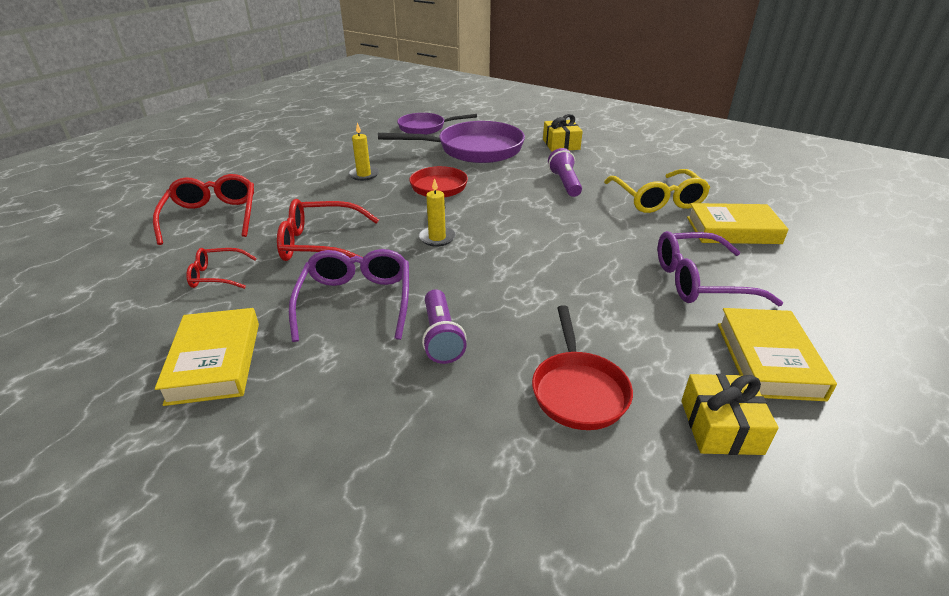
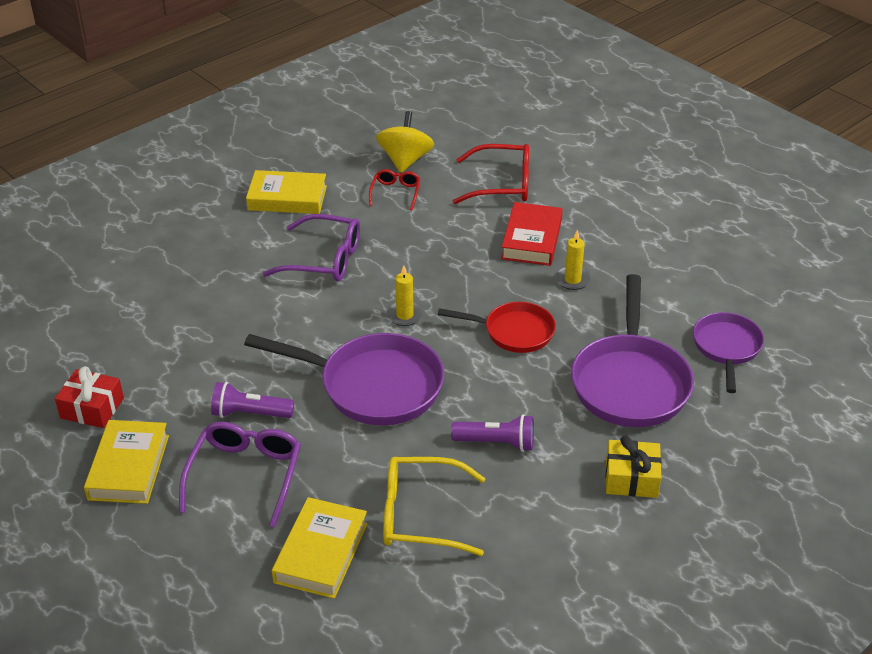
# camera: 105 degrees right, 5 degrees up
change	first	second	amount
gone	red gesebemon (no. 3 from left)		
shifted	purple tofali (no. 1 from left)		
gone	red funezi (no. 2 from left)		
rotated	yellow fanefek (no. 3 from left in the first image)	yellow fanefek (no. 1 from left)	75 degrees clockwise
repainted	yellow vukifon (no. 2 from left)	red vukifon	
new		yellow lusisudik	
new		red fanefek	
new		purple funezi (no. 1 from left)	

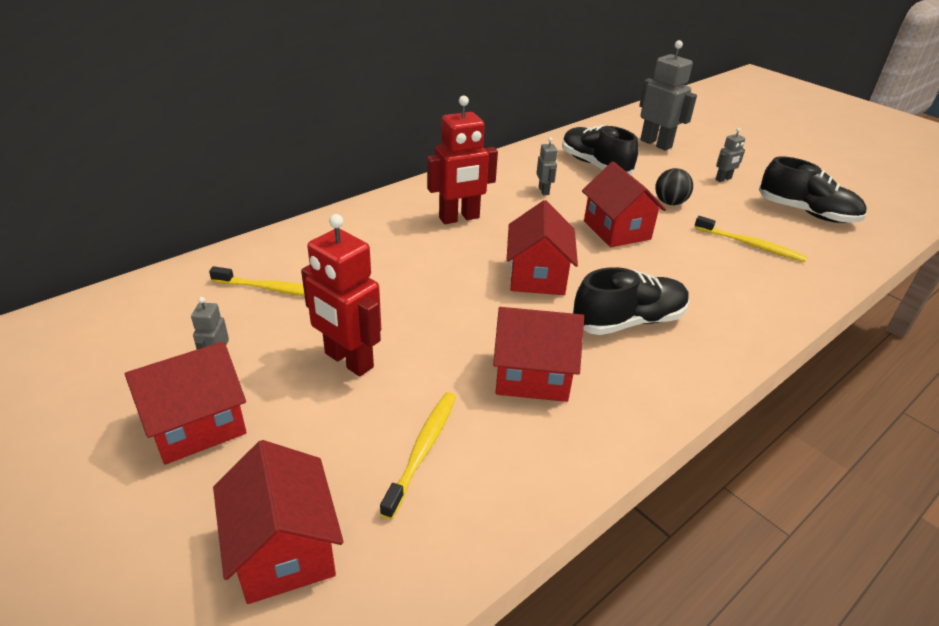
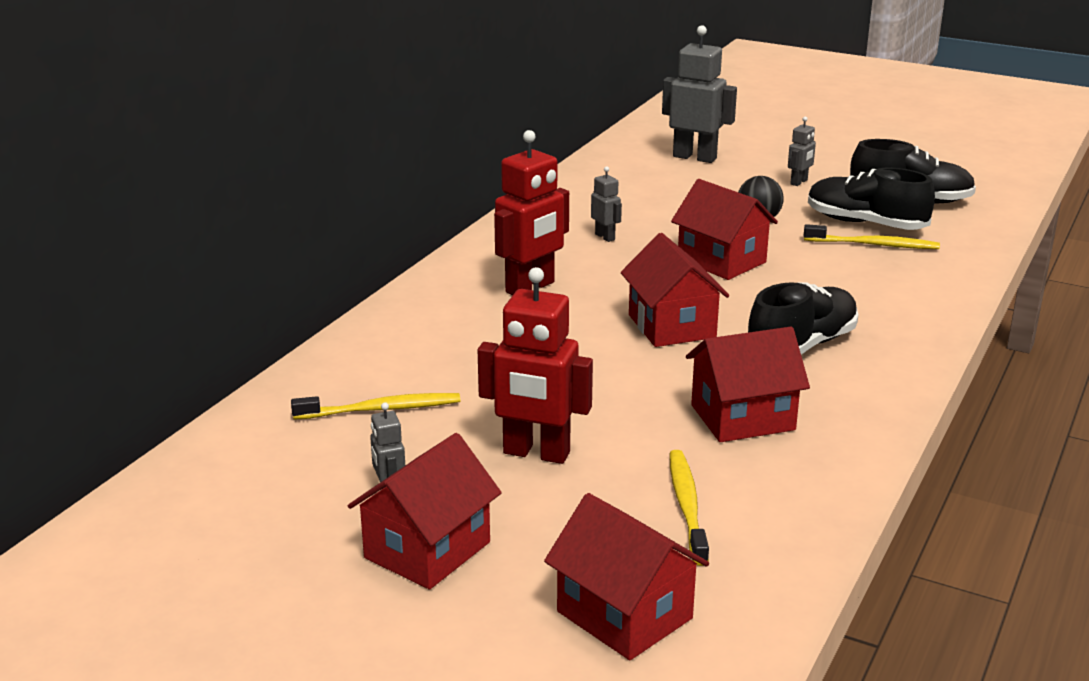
# camera: 20 degrees left, 10 degrees down
change	first	second	amount
shifted	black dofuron (no. 1 from left in the first image)	black dofuron (no. 2 from left)	

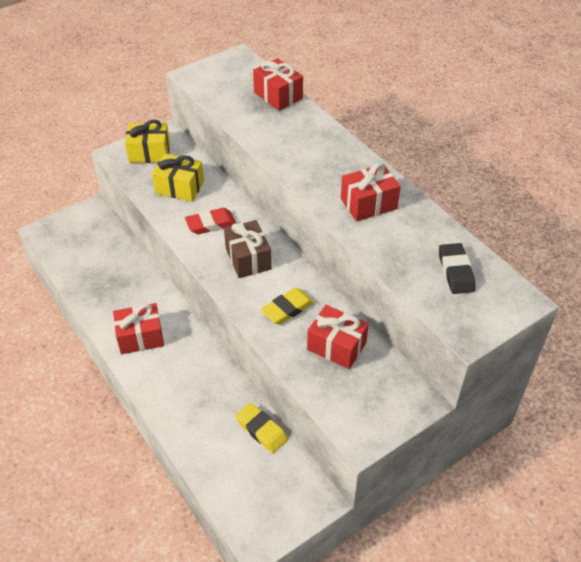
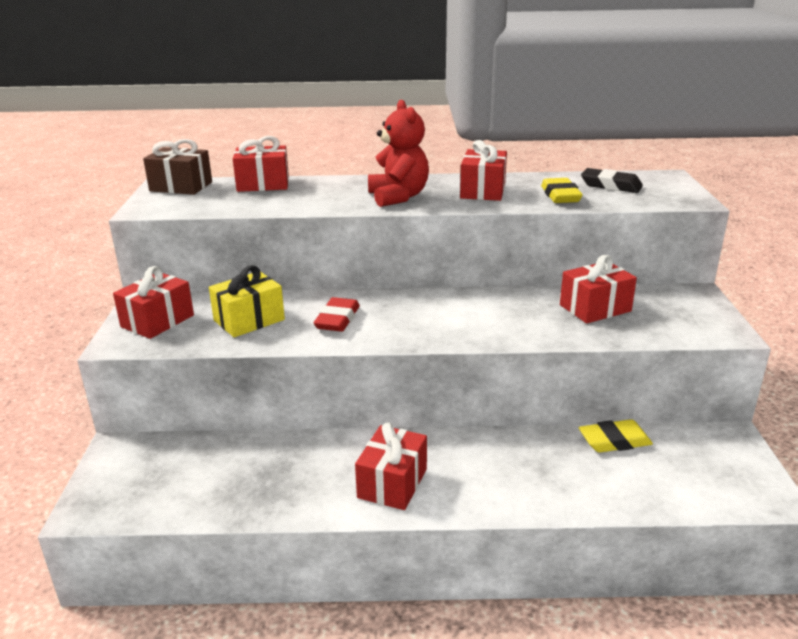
# camera: 55 degrees left, 20 degrees down
change	first	second	amount
repainted	yellow vukifon (no. 1 from left)	red vukifon (no. 1 from left)	
shifted	brown vukifon		
shifted	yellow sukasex (no. 2 from left in the first image)	yellow sukasex (no. 1 from left)	
new		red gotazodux	

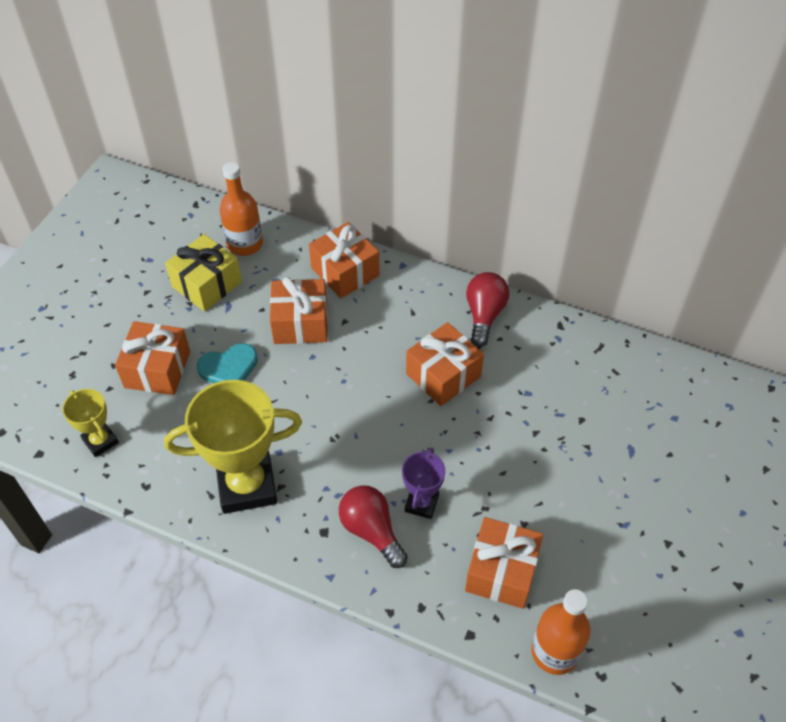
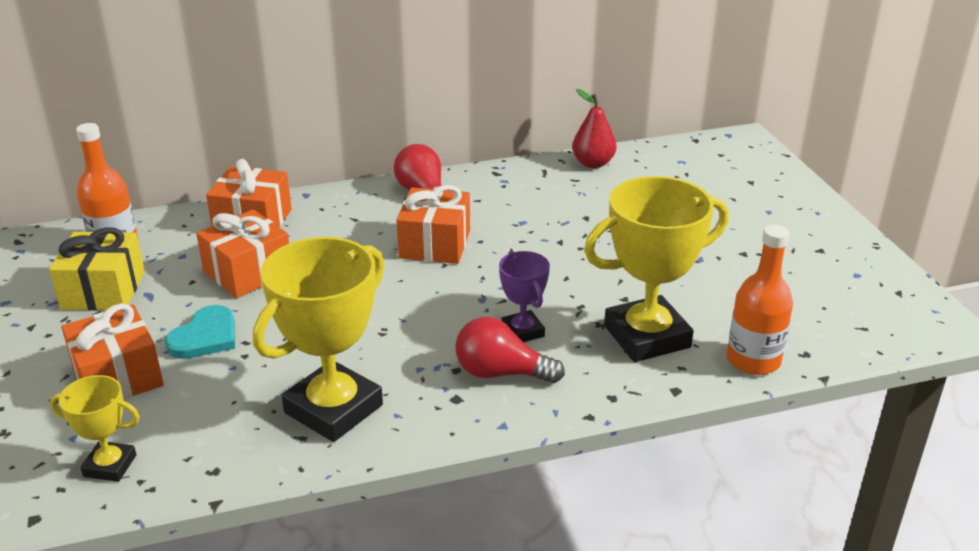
# camera: 40 degrees left, 20 degrees down
change	first	second	amount
swapped	orange vukifon (no. 5 from left)	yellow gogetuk (no. 3 from left)	
new		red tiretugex	

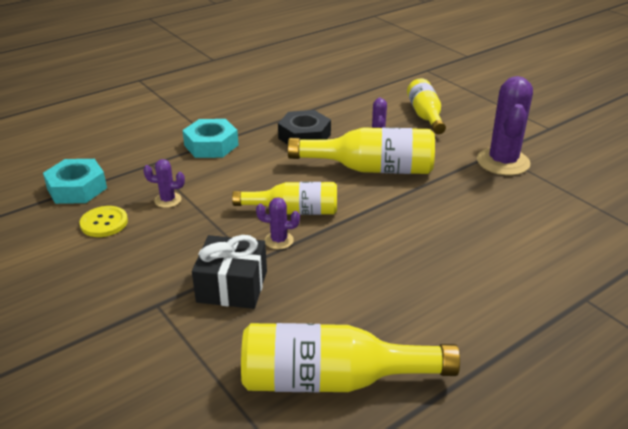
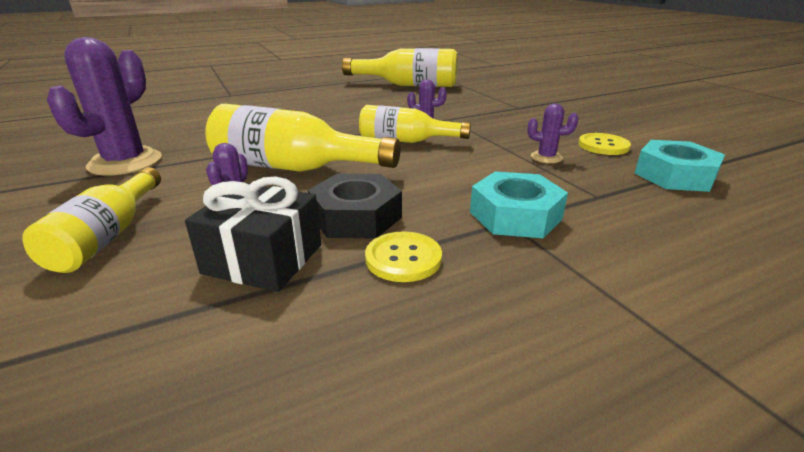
# camera: 170 degrees left, 5 degrees down
change	first	second	amount
shifted	black vukifon		
new		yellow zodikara (no. 1 from left)	

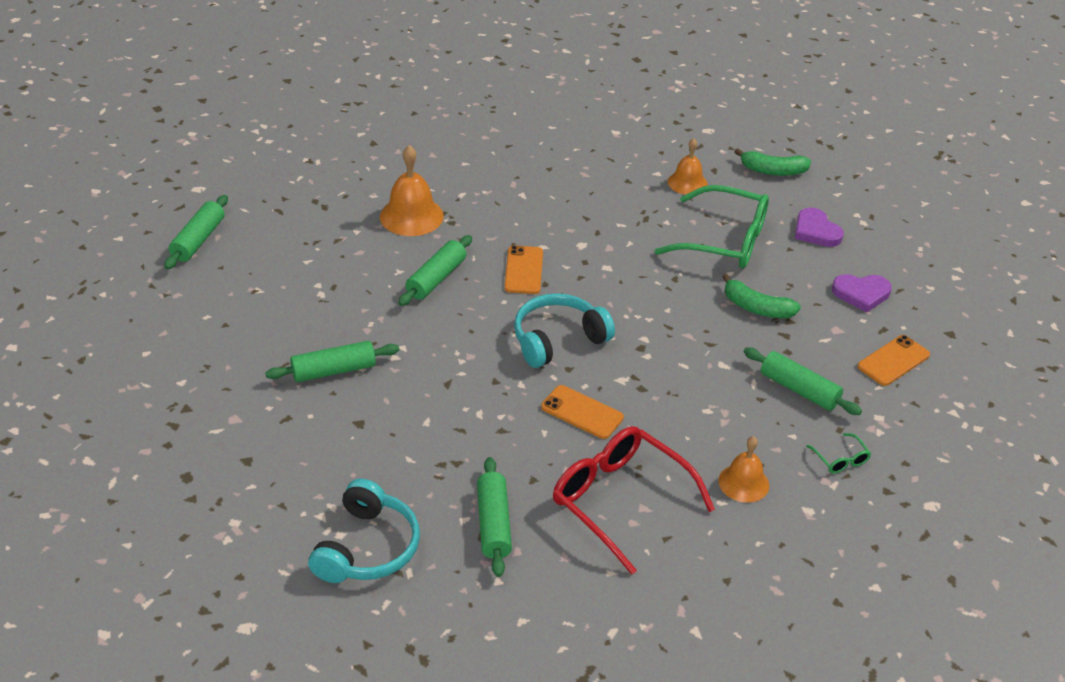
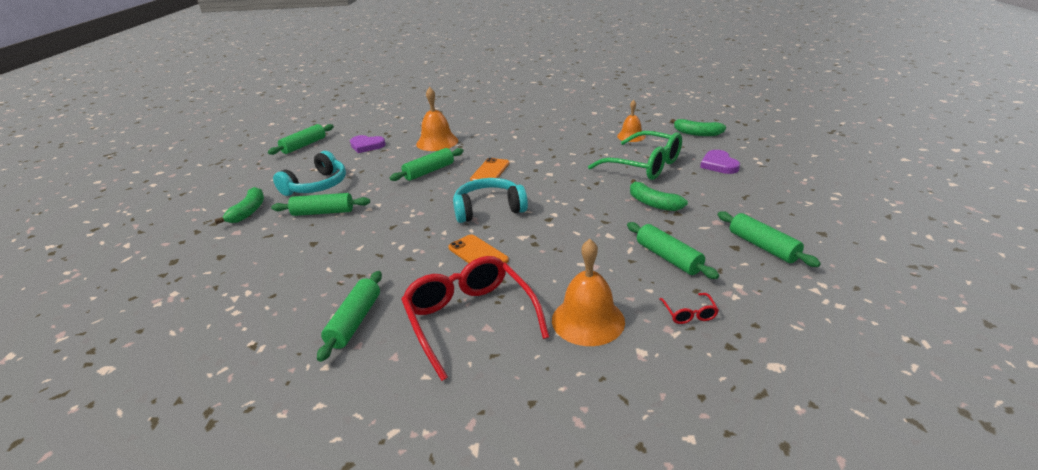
# camera: 20 degrees right, 10 degrees down
change	first	second	amount
shifted	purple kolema (no. 2 from left in the first image)	purple kolema (no. 1 from left)	
swapped	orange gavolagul (no. 3 from left)	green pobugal (no. 6 from left)	
repainted	green gesebemon (no. 2 from left)	red gesebemon (no. 2 from left)	
scaled	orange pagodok (no. 3 from left in the first image)	orange pagodok (no. 2 from left)	x1.53
shifted	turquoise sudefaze (no. 1 from left)		
new		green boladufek (no. 1 from left)	

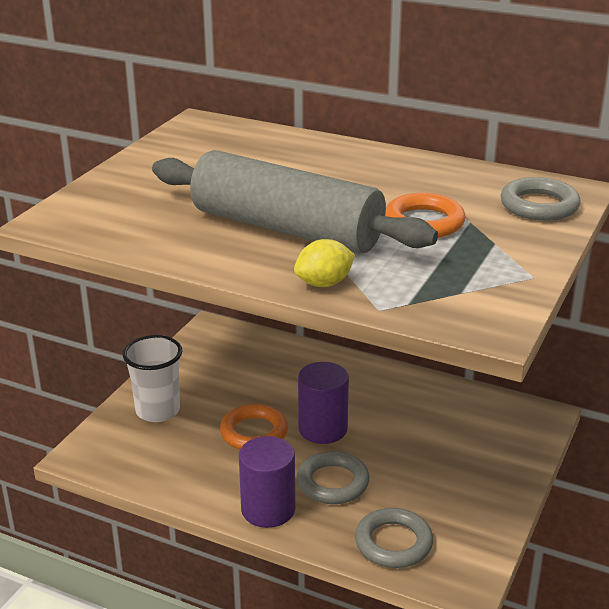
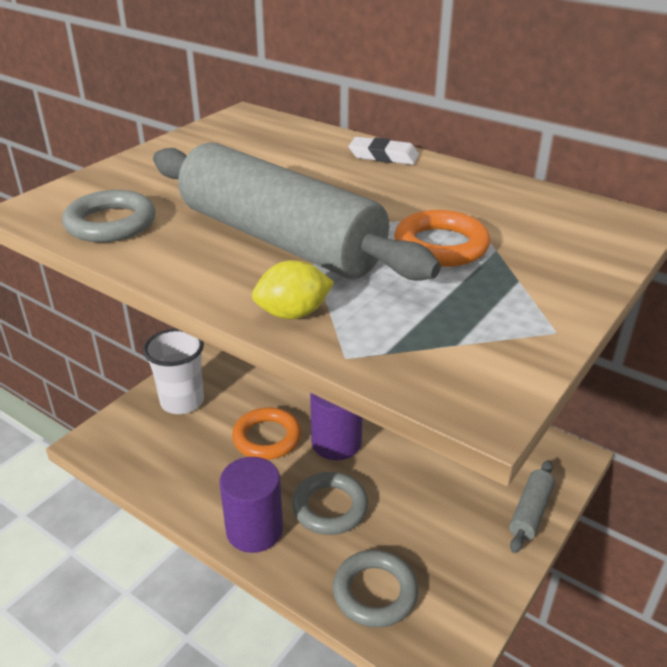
# camera: 10 degrees right, 5 degrees up
change	first	second	amount
shifted	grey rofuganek (no. 3 from left in the first image)	grey rofuganek (no. 1 from left)	
new		white sukasex	
new		grey pobugal (no. 2 from left)	

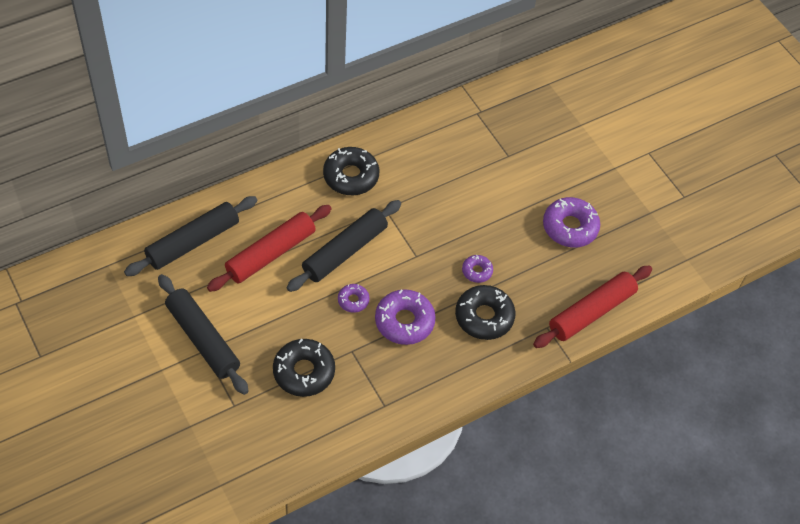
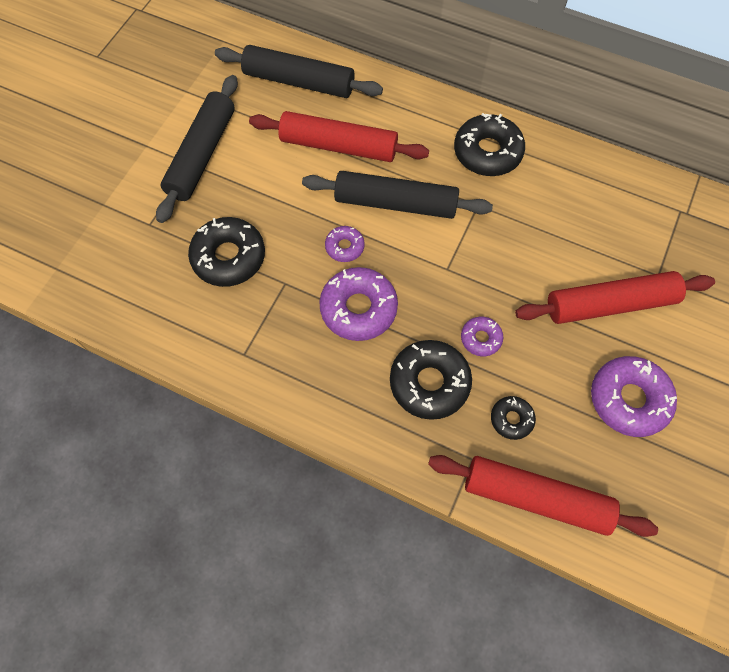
# camera: 60 degrees right, 10 degrees up
change	first	second	amount
new		red pobugal (no. 3 from left)	
new		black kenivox (no. 4 from left)	

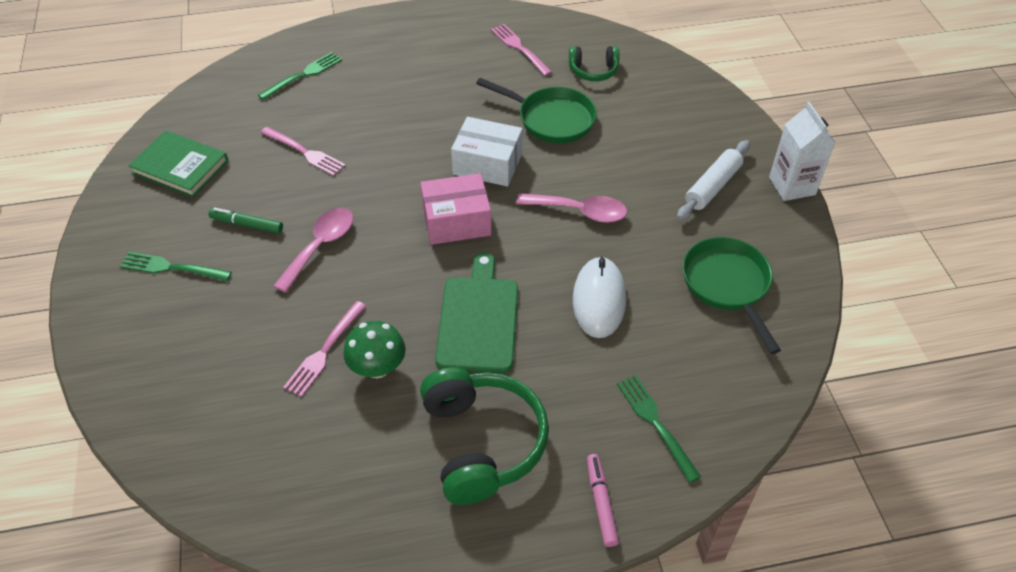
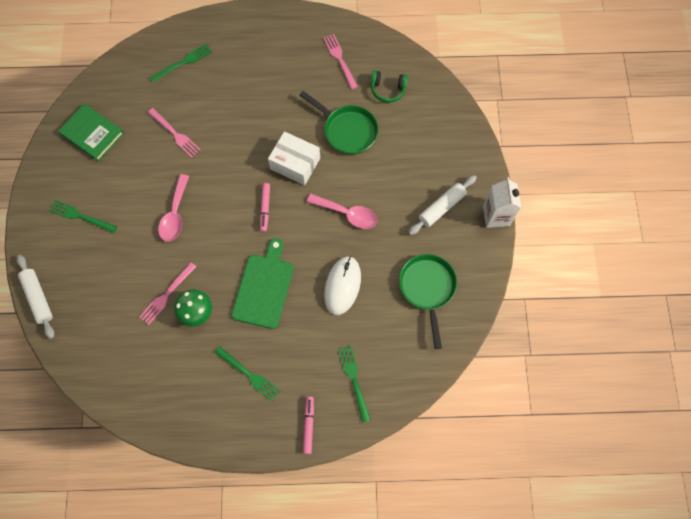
# camera: 10 degrees right, 20 degrees up
change	first	second	amount
swapped	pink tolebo	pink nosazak (no. 1 from left)	
rotated	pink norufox (no. 1 from left)		150 degrees clockwise
gone	green nosazak		
swapped	green sudefaze (no. 1 from left)	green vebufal (no. 3 from left)	
new		white pobugal (no. 1 from left)	

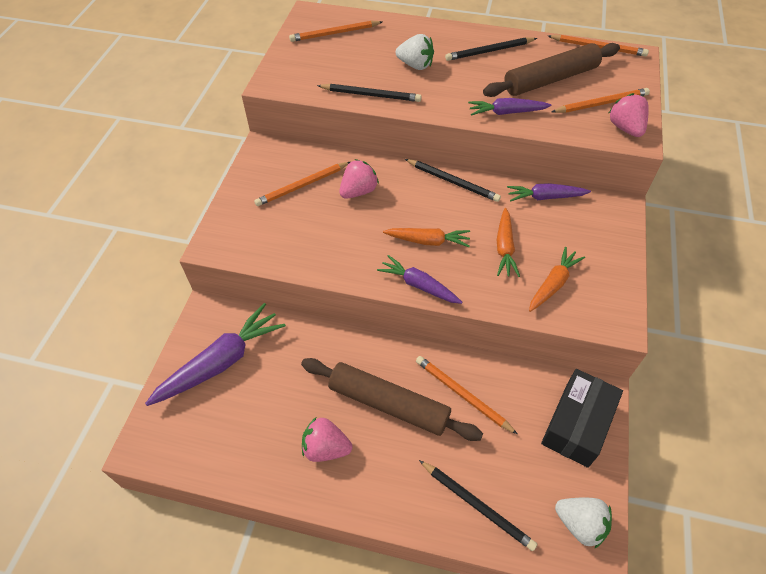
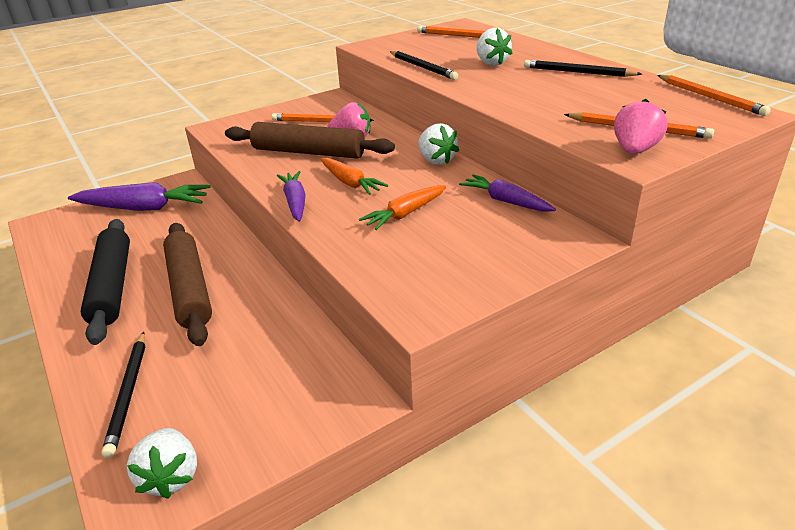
# camera: 45 degrees right, 20 degrees down
change	first	second	amount
shifted	brown pobugal (no. 2 from left)		
gone	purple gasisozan (no. 3 from left)		
swapped	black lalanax (no. 2 from left)	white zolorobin (no. 2 from left)	
gone	orange gasisozan (no. 3 from left)		
gone	orange lalanax (no. 3 from left)		
gone	black tolebo		
swapped	pink zolorobin (no. 1 from left)	black pobugal	

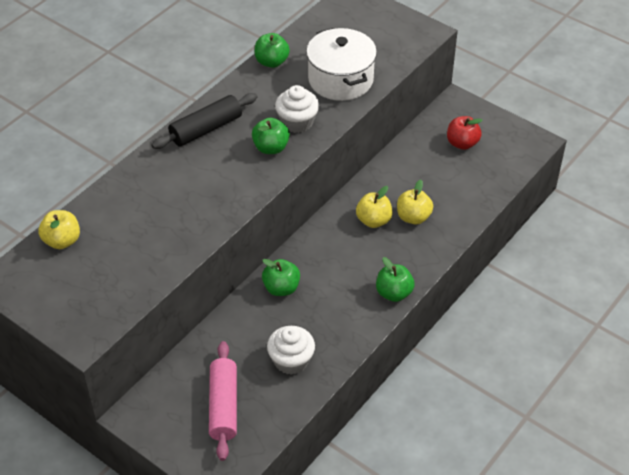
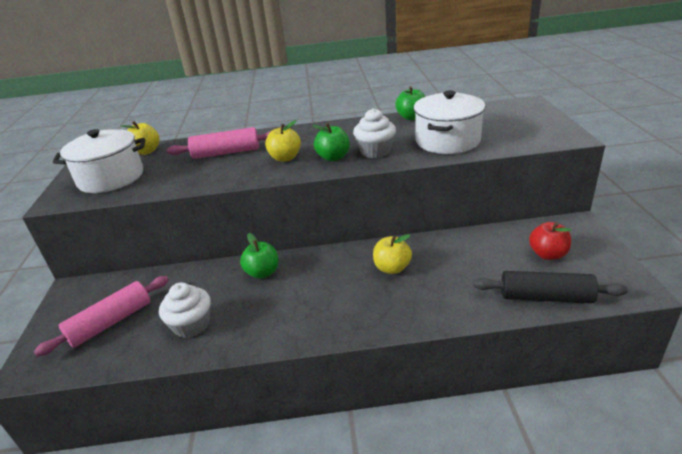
# camera: 50 degrees right, 15 degrees down
change	first	second	amount
shifted	black pobugal		
shifted	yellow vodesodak (no. 3 from left in the first image)	yellow vodesodak (no. 2 from left)	
gone	green vodesodak (no. 4 from left)		
new		pink pobugal (no. 2 from left)	
new		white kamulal (no. 1 from left)	

